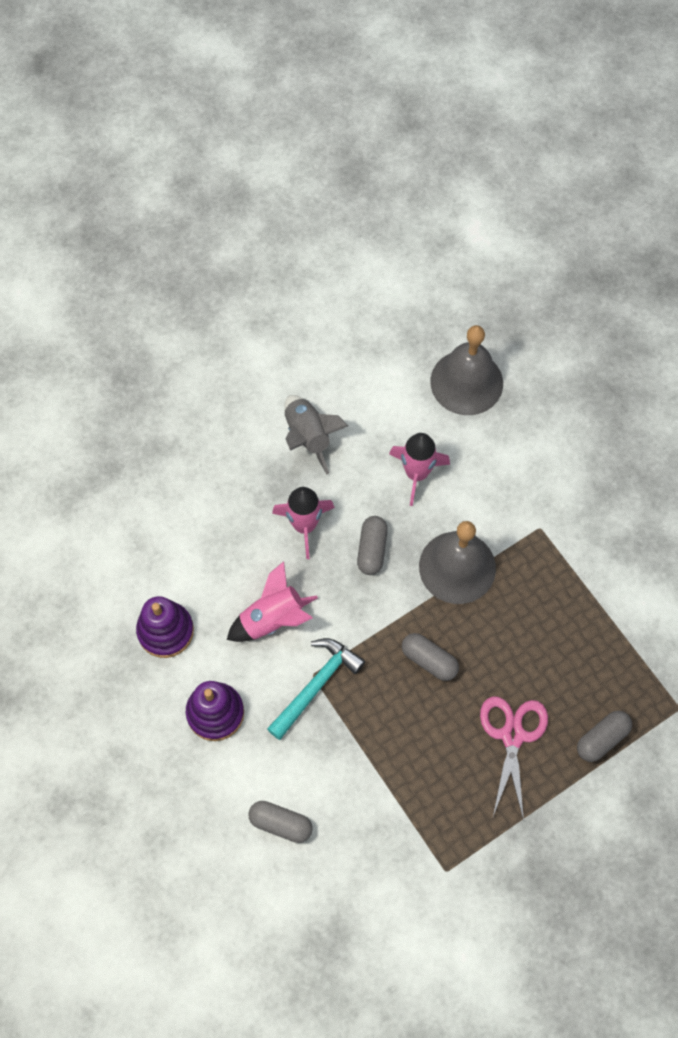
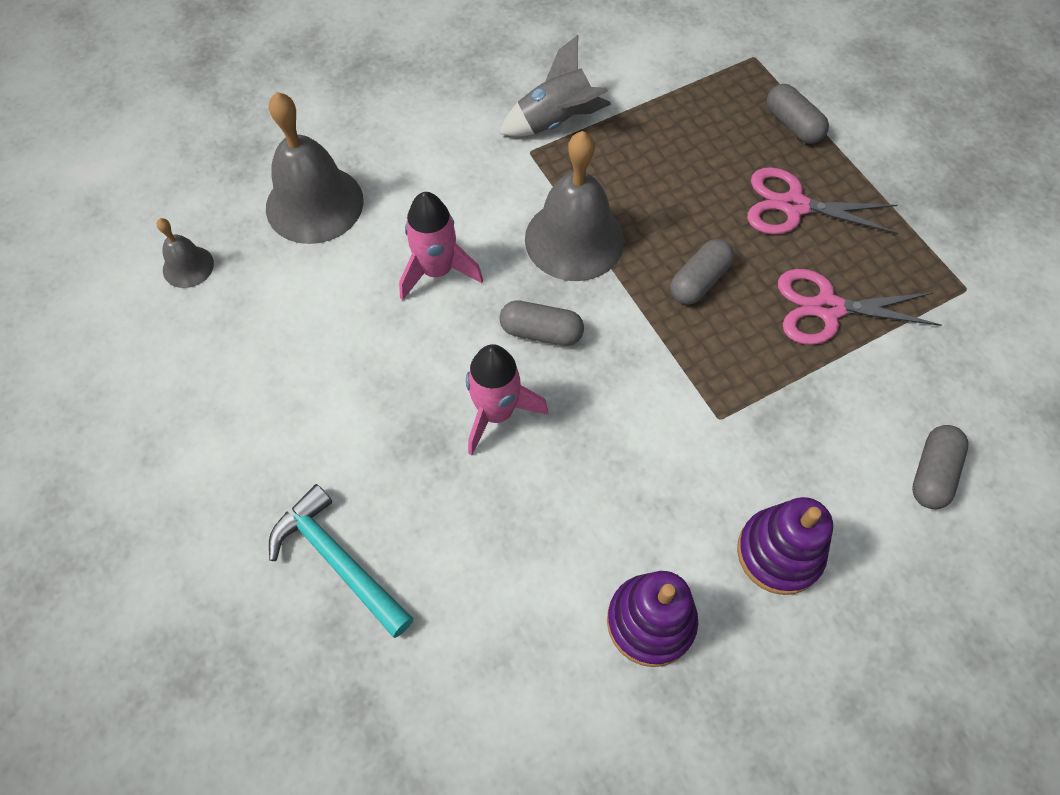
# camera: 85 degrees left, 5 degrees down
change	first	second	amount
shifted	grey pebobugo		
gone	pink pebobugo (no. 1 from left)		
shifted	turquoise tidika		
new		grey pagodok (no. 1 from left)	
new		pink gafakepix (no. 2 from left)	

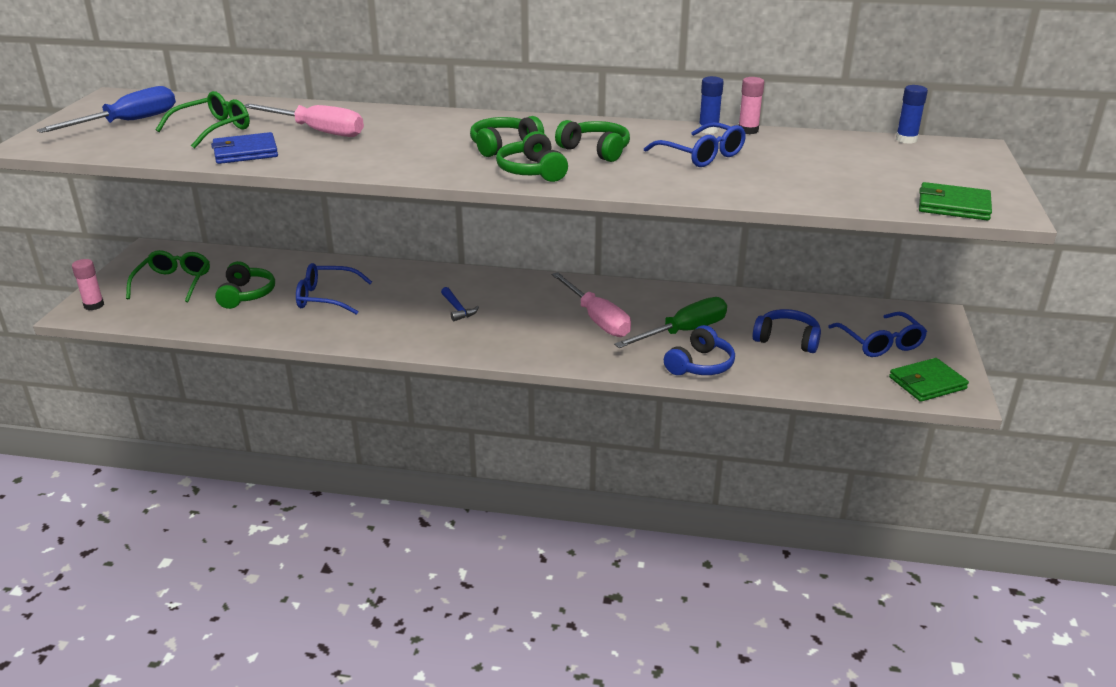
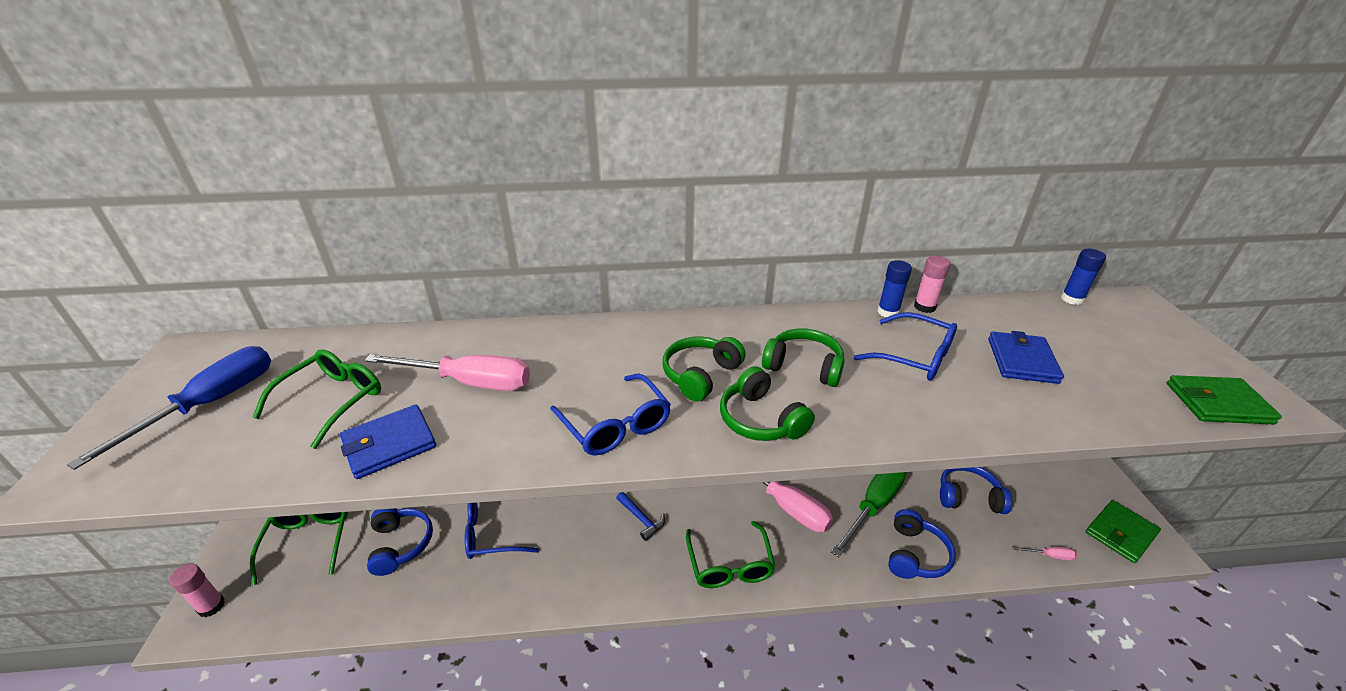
# camera: 15 degrees left, 5 degrees up
change	first	second	amount
repainted	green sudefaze (no. 1 from left)	blue sudefaze (no. 1 from left)	
shifted	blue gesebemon (no. 3 from left in the first image)	blue gesebemon (no. 2 from left)	
new		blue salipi (no. 2 from left)	
new		green gesebemon (no. 3 from left)	
new		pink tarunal (no. 3 from left)	

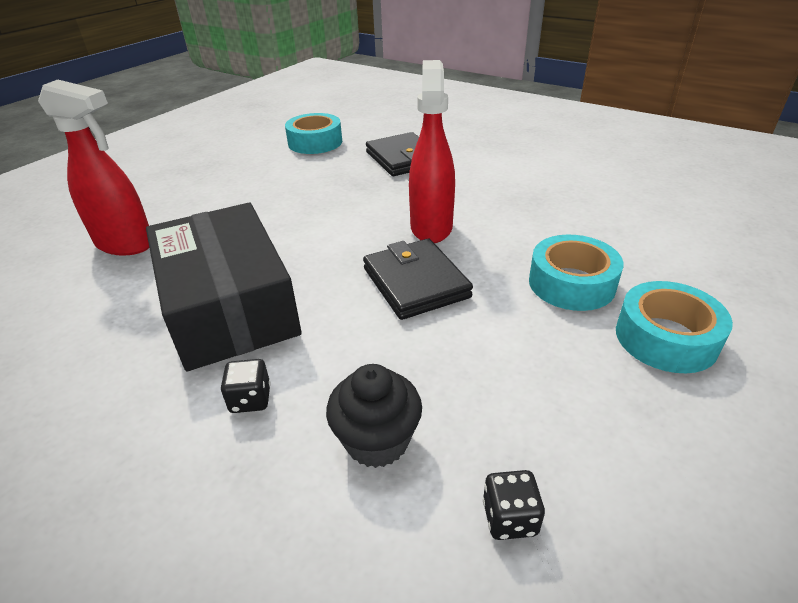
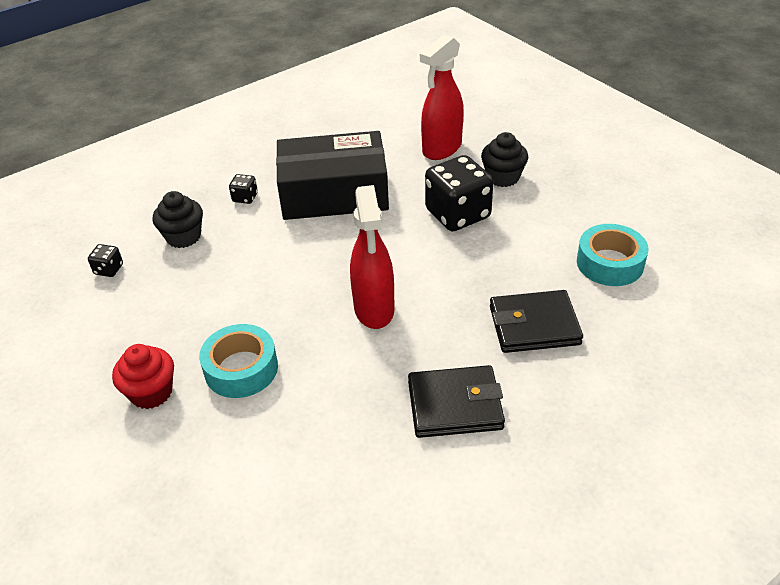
# camera: 110 degrees right, 5 degrees up
change	first	second	amount
rotated	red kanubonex (no. 2 from left in the first image)	red kanubonex (no. 1 from left)	60 degrees clockwise
shifted	black salipi (no. 2 from left in the first image)	black salipi (no. 1 from left)	
swapped	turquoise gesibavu (no. 3 from left)	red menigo	
new		black menigo (no. 2 from left)	
new		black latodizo (no. 3 from left)	

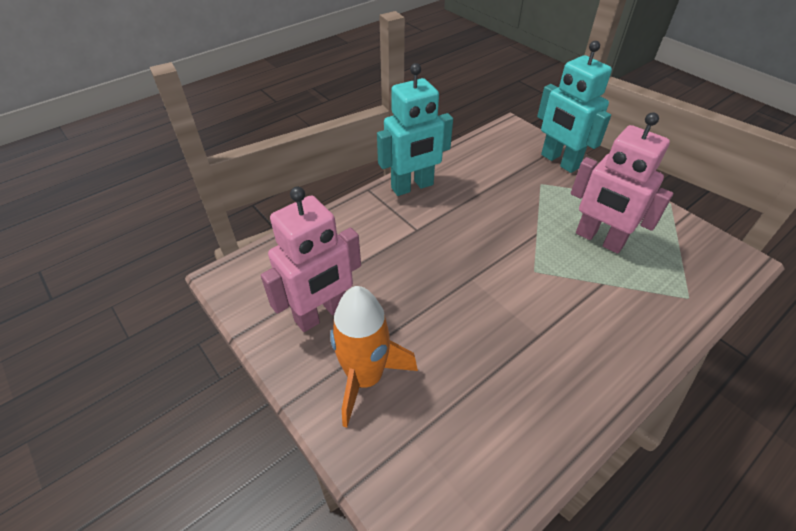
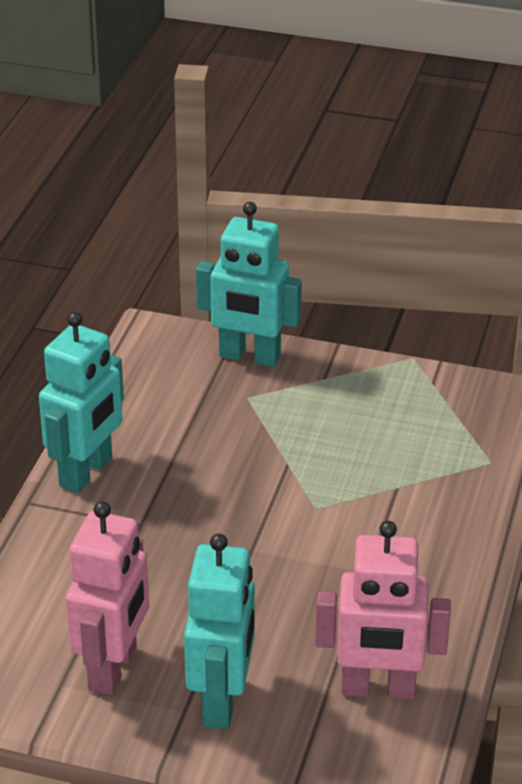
# camera: 35 degrees left, 10 degrees down
change	first	second	amount
shifted	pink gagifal (no. 2 from left)		
swapped	orange pebobugo	turquoise gagifal (no. 2 from left)	

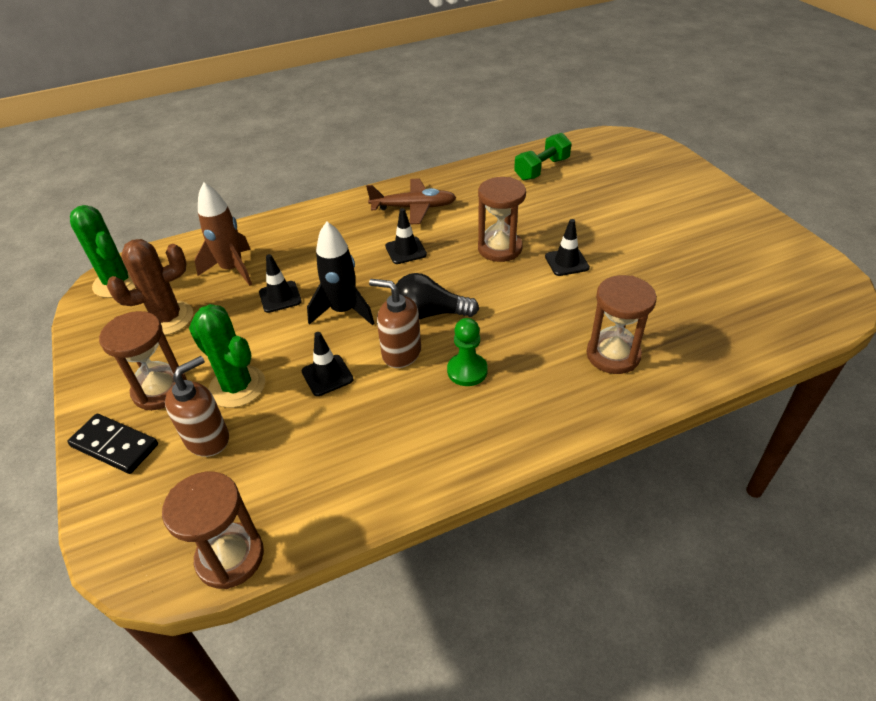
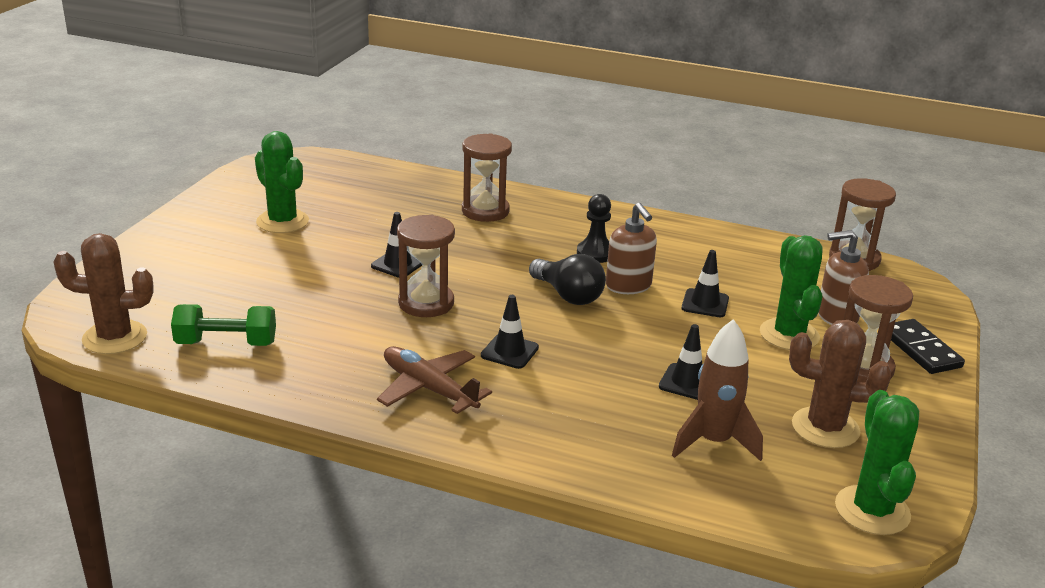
# camera: 140 degrees left, 15 degrees down
change	first	second	amount
gone	black pebobugo		
repainted	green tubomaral	black tubomaral	
new		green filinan (no. 1 from left)	
new		brown filinan (no. 1 from left)	

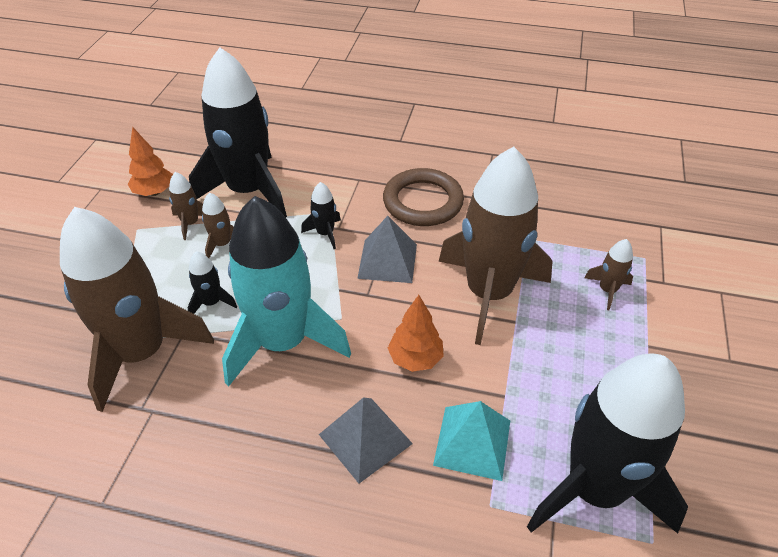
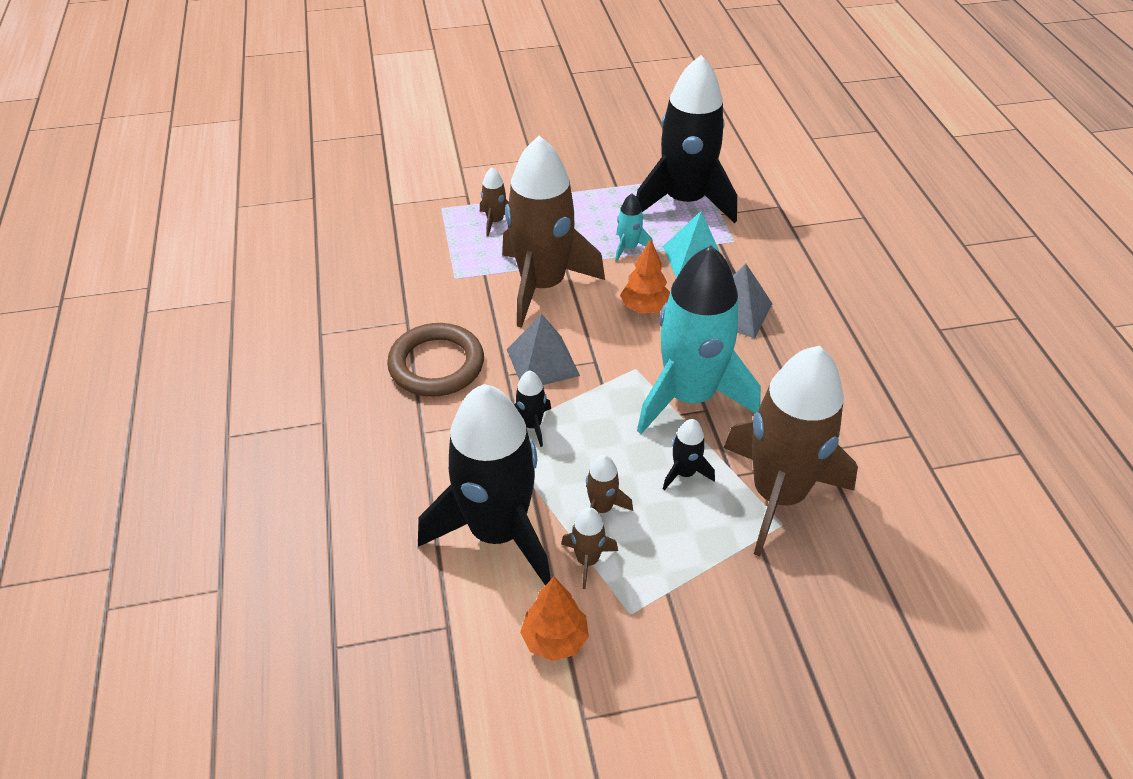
# camera: 115 degrees left, 0 degrees up
change	first	second	amount
new		turquoise pebobugo (no. 1 from left)	

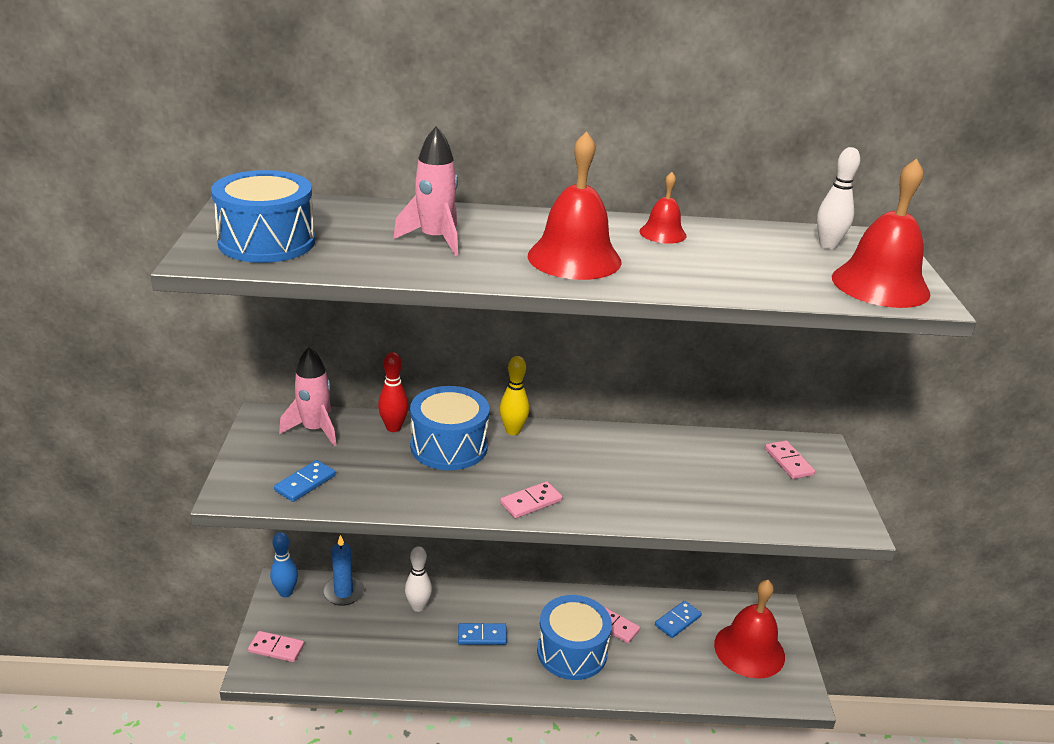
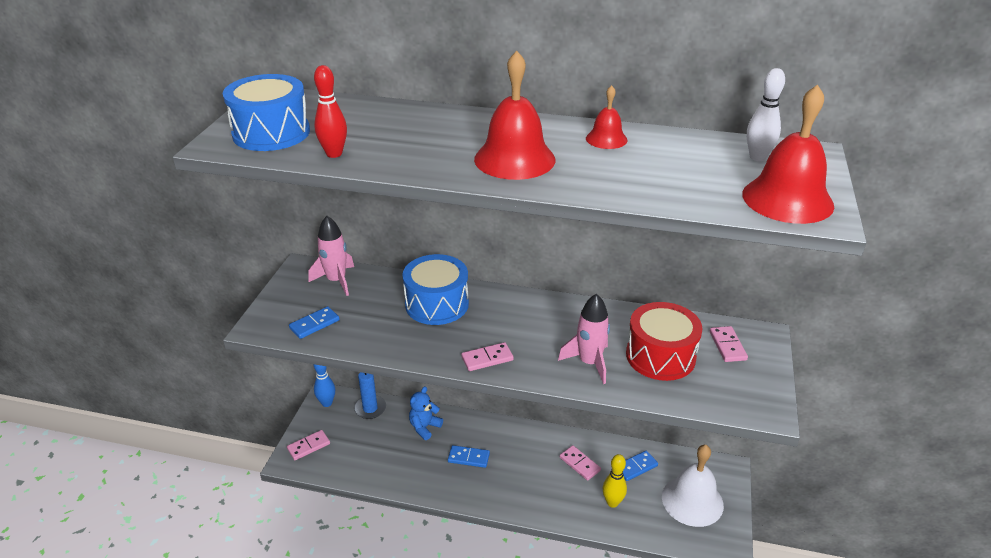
# camera: 15 degrees right, 5 degrees up
change	first	second	amount
shifted	pink pebobugo (no. 2 from left)		
shifted	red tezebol		
shifted	yellow tezebol		
swapped	white tezebol (no. 1 from left)	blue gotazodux	
repainted	red pagodok (no. 3 from left)	white pagodok	
gone	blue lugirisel (no. 3 from left)		
rotated	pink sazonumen (no. 1 from left)		60 degrees counterclockwise
new		red lugirisel	

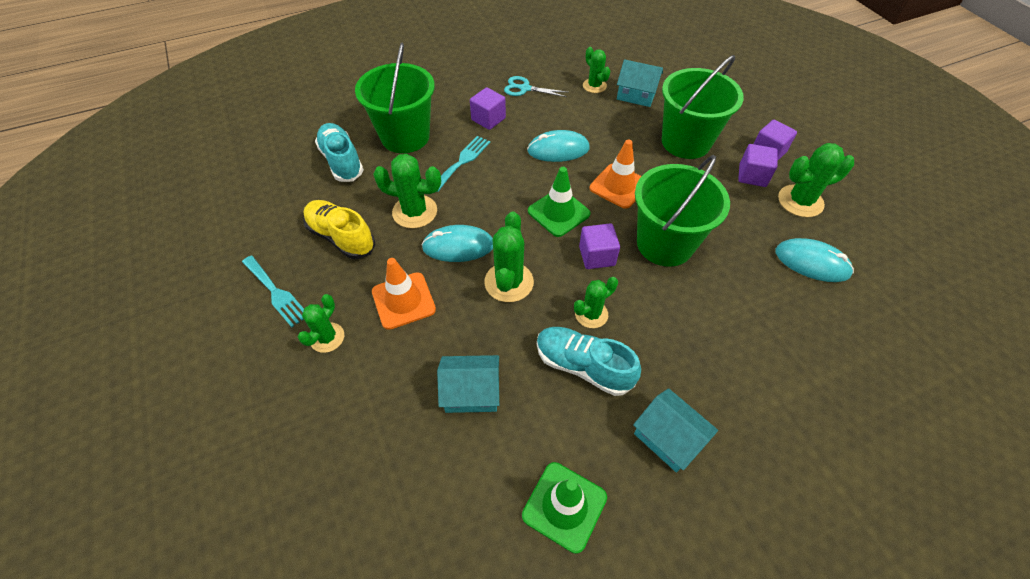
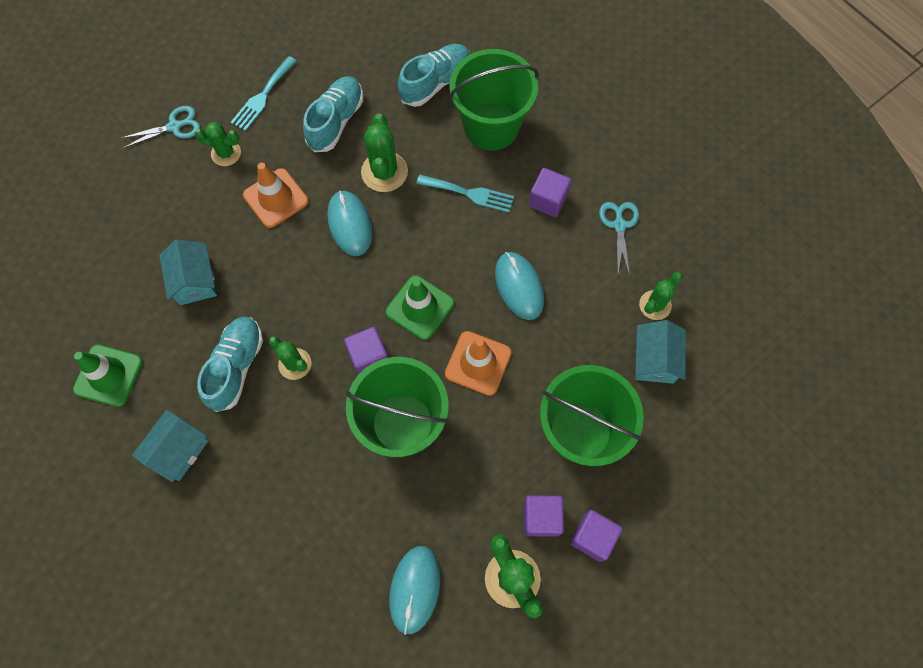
# camera: 75 degrees right, 15 degrees up
change	first	second	amount
repainted	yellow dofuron	turquoise dofuron (no. 2 from left)	
gone	green filinan (no. 3 from left)		
new		turquoise gafakepix (no. 1 from left)	

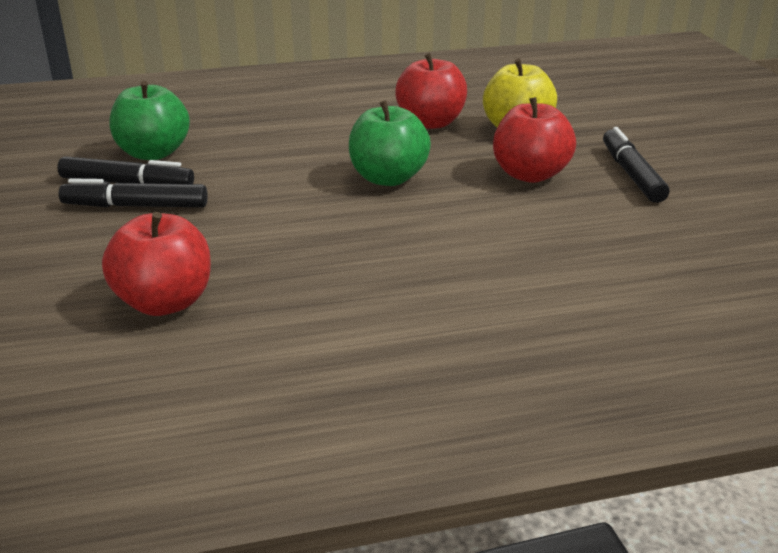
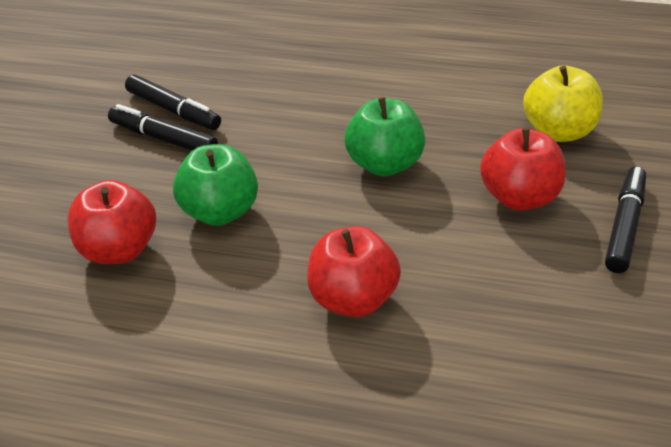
# camera: 30 degrees right, 10 degrees up
change	first	second	amount
shifted	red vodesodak (no. 2 from left)		
shifted	green vodesodak (no. 1 from left)		

